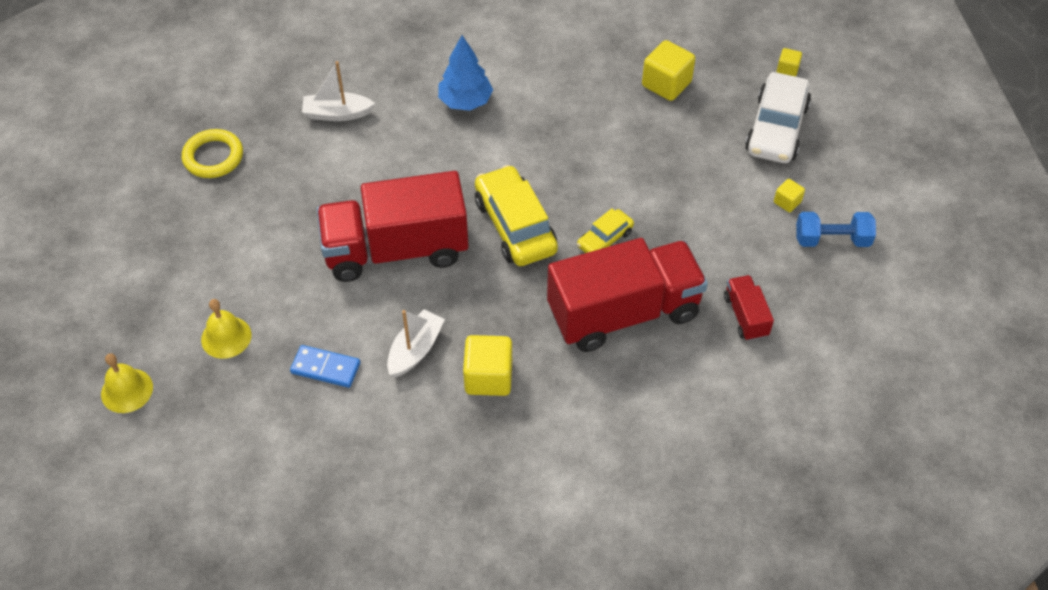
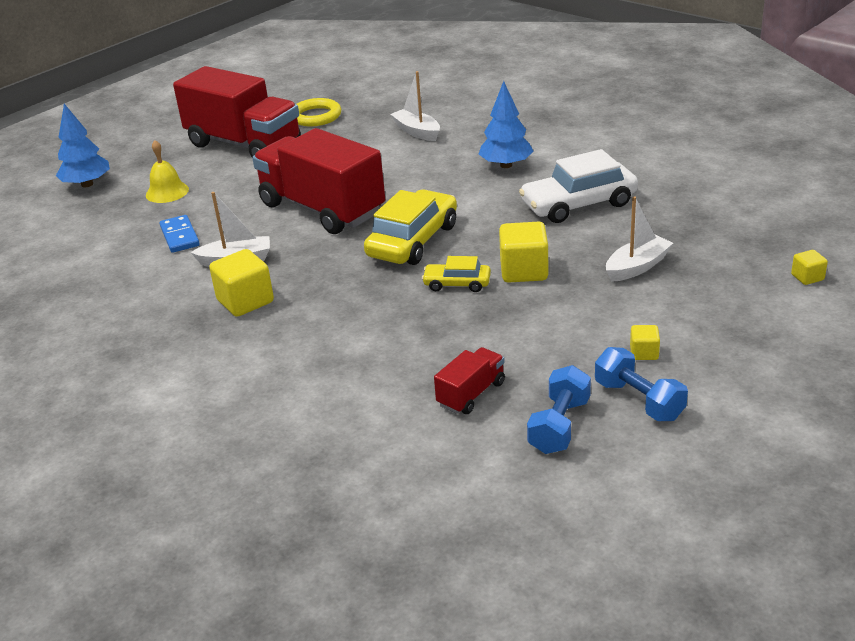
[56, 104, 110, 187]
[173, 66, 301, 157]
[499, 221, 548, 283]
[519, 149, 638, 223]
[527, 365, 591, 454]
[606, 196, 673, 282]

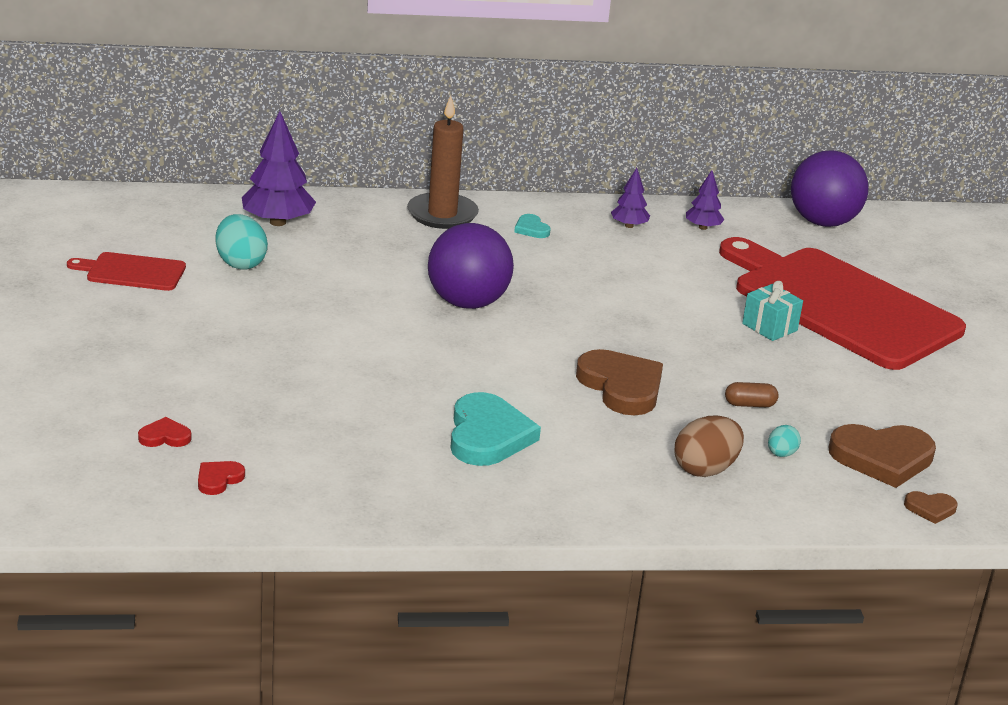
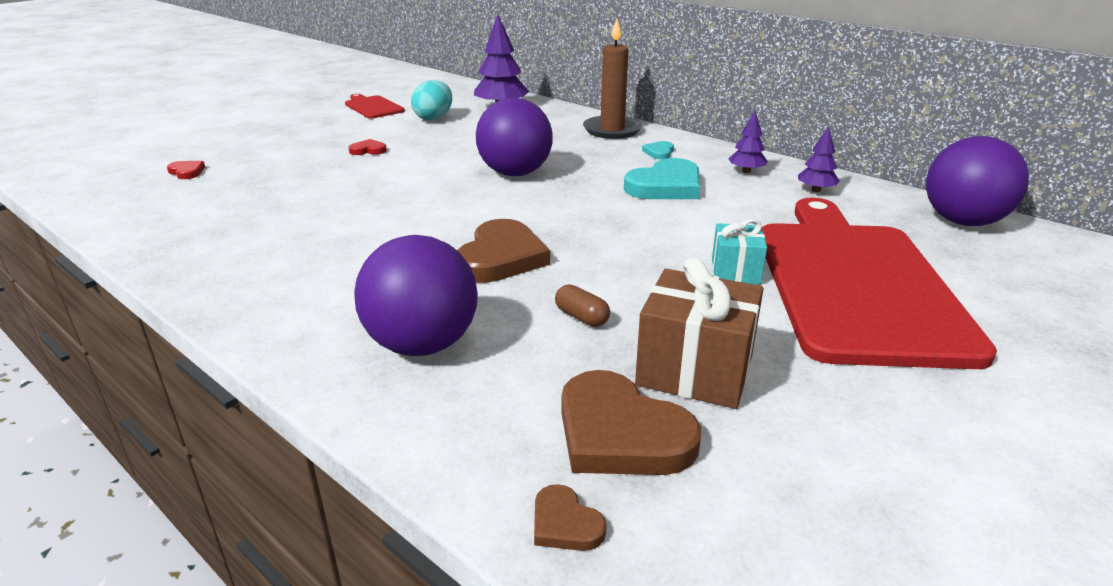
[349, 139, 387, 155]
[624, 158, 700, 199]
[354, 235, 478, 356]
[768, 425, 801, 457] (first image)
[635, 257, 764, 409]

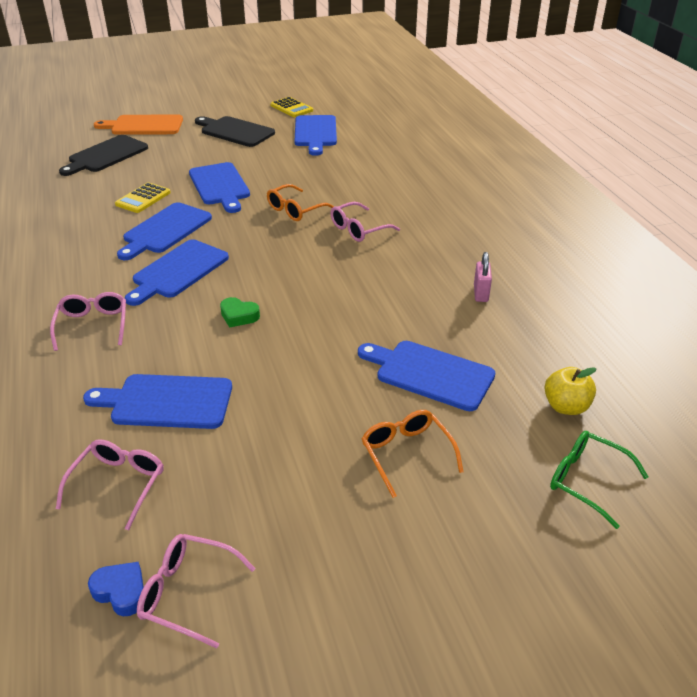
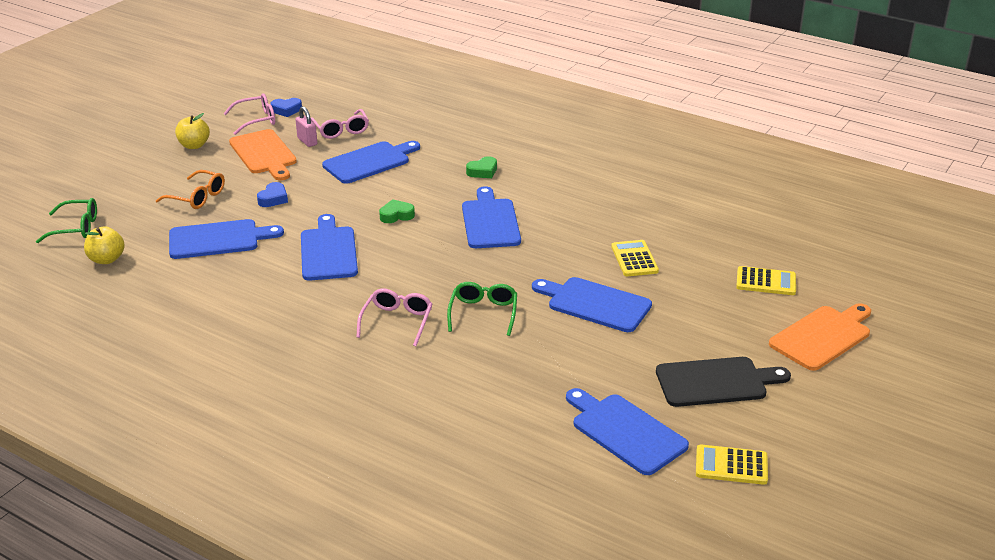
[466, 156, 497, 178]
[736, 266, 796, 295]
[301, 214, 358, 281]
[447, 282, 517, 336]
[295, 106, 317, 147]
[175, 113, 210, 149]
[229, 129, 297, 180]
[257, 182, 288, 207]

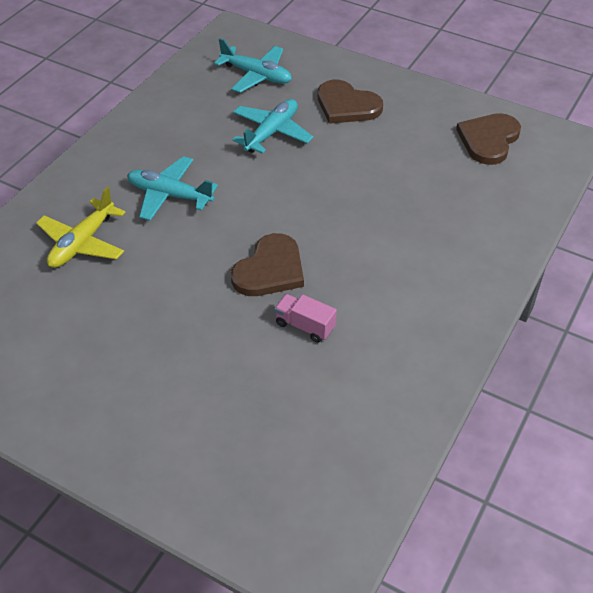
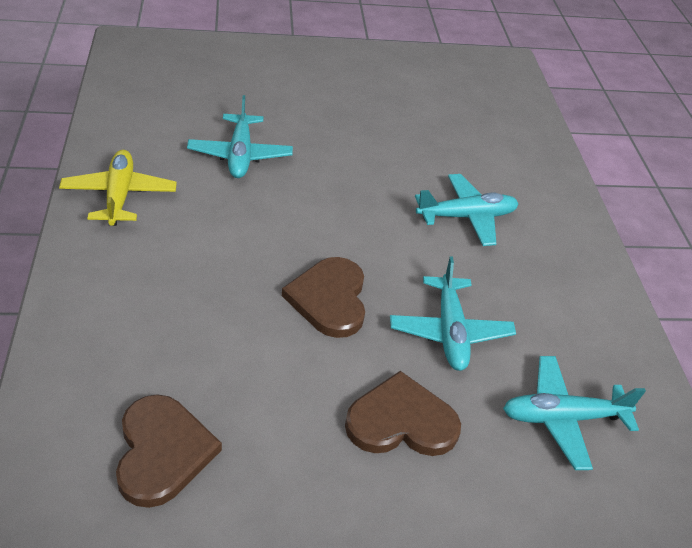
[59, 150, 177, 226]
[282, 257, 365, 338]
[187, 95, 293, 178]

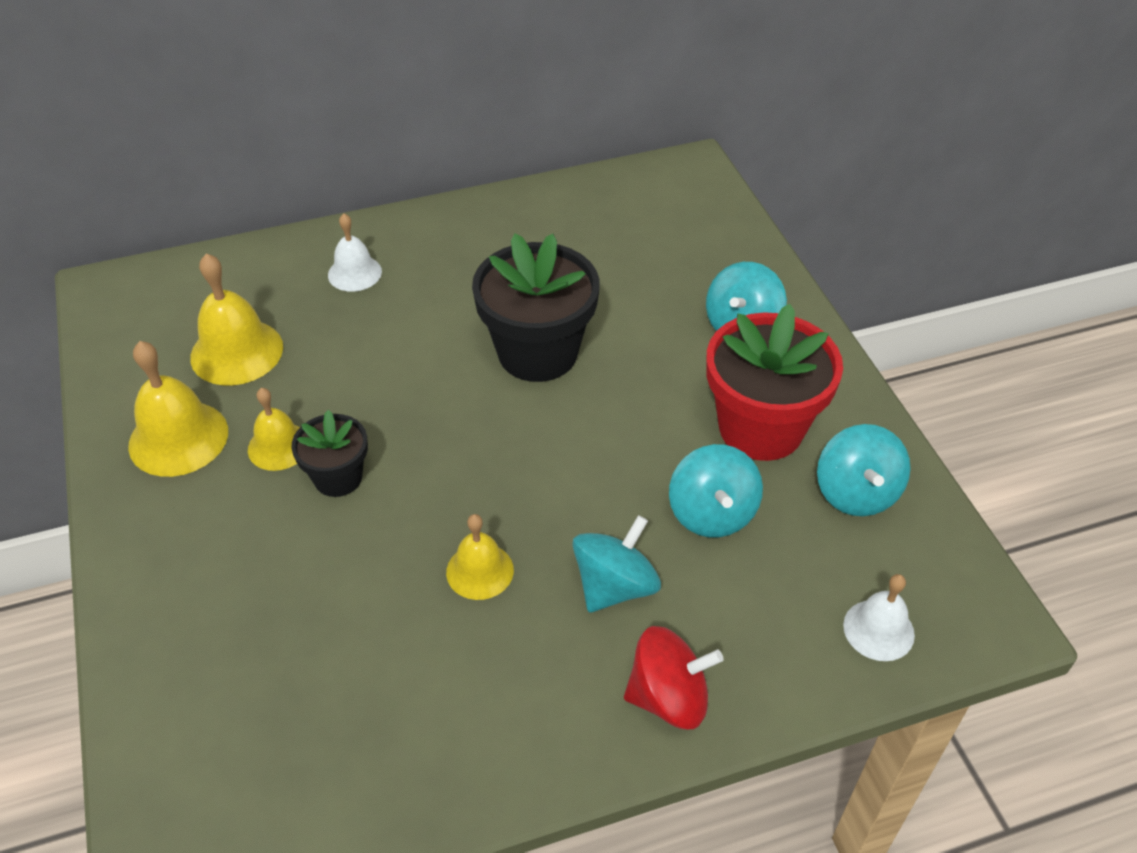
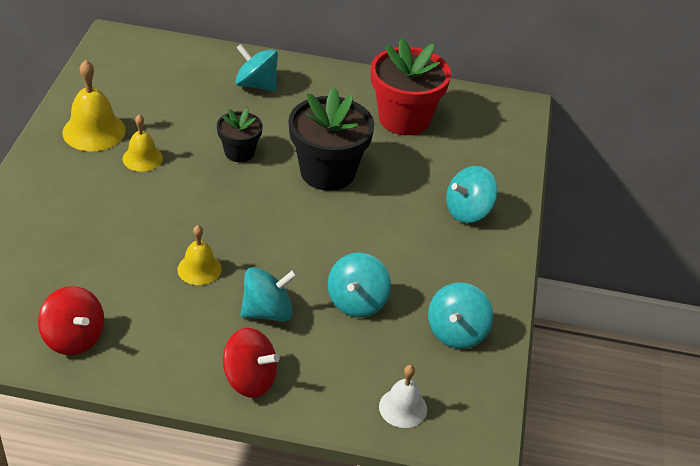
[190, 253, 283, 385] (first image)
[217, 108, 263, 162]
[235, 44, 278, 92]
[371, 38, 451, 135]
[38, 286, 104, 355]

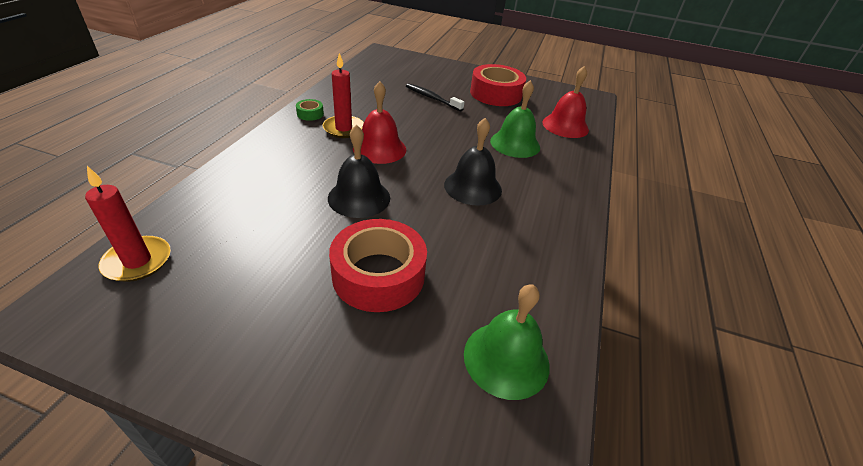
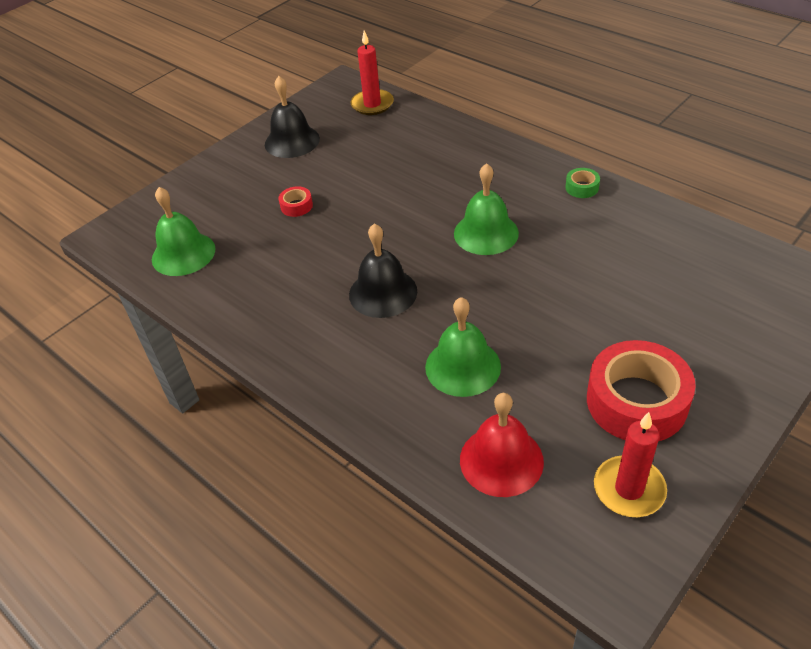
[594, 412, 667, 517]
[265, 76, 320, 158]
[279, 186, 313, 217]
[454, 163, 519, 255]
[406, 83, 464, 111] (first image)

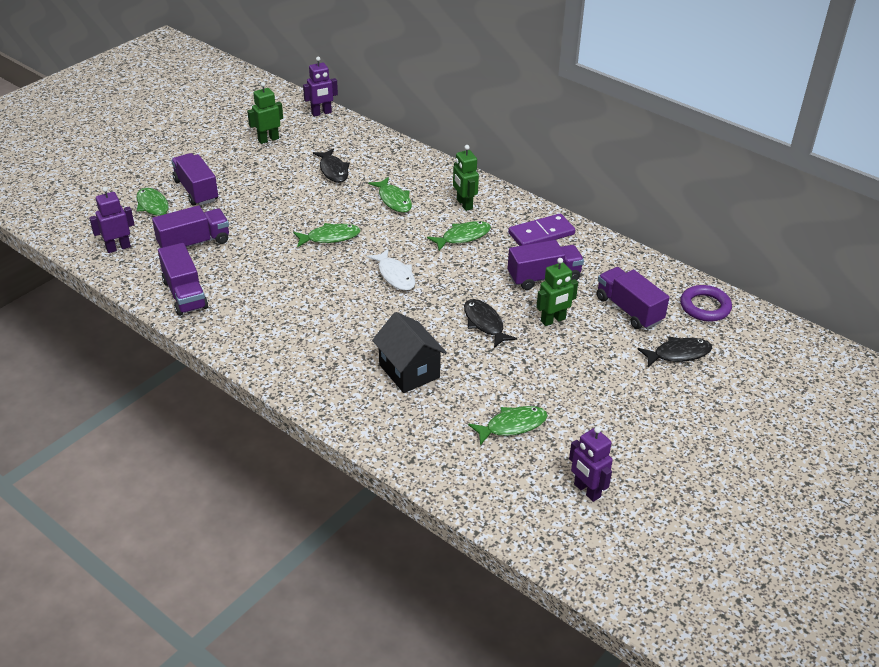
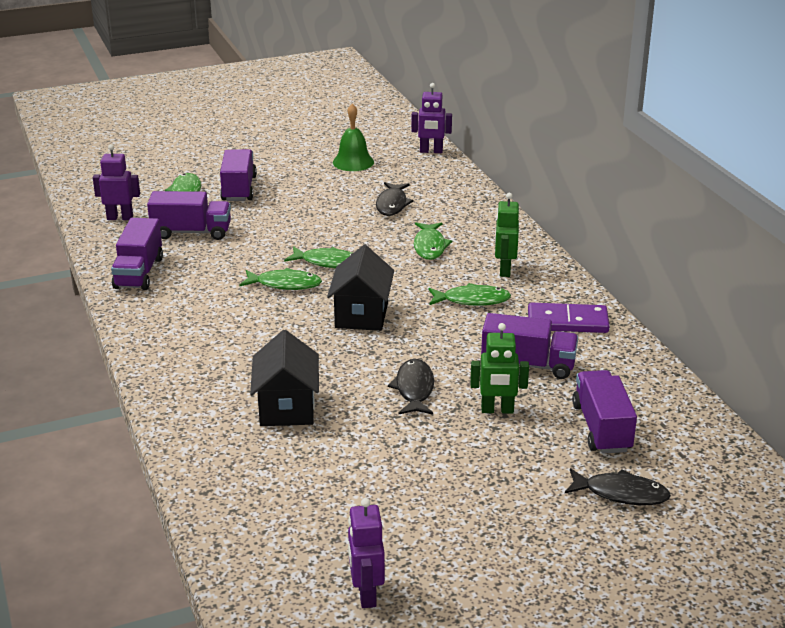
[333, 103, 374, 171]
[327, 245, 394, 331]
[240, 268, 322, 290]
[680, 285, 732, 322] (first image)

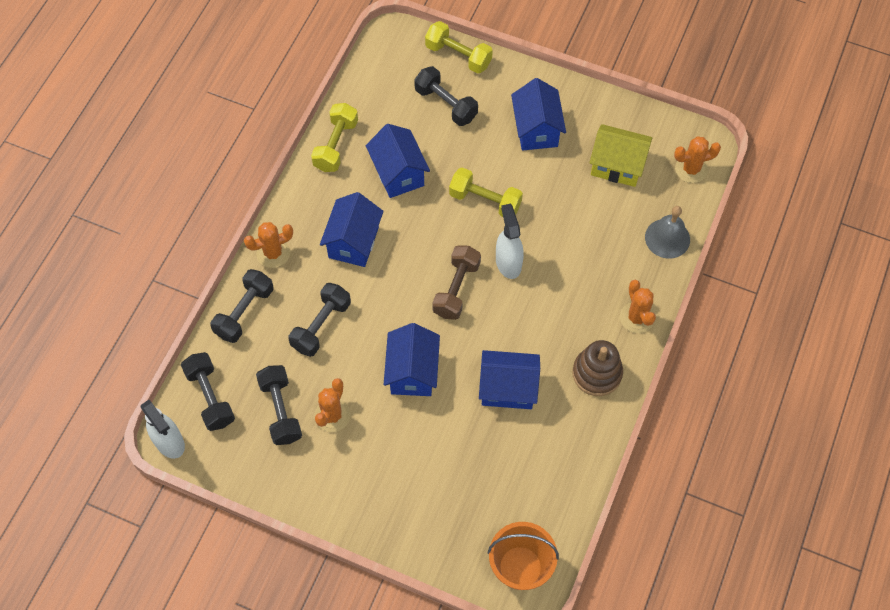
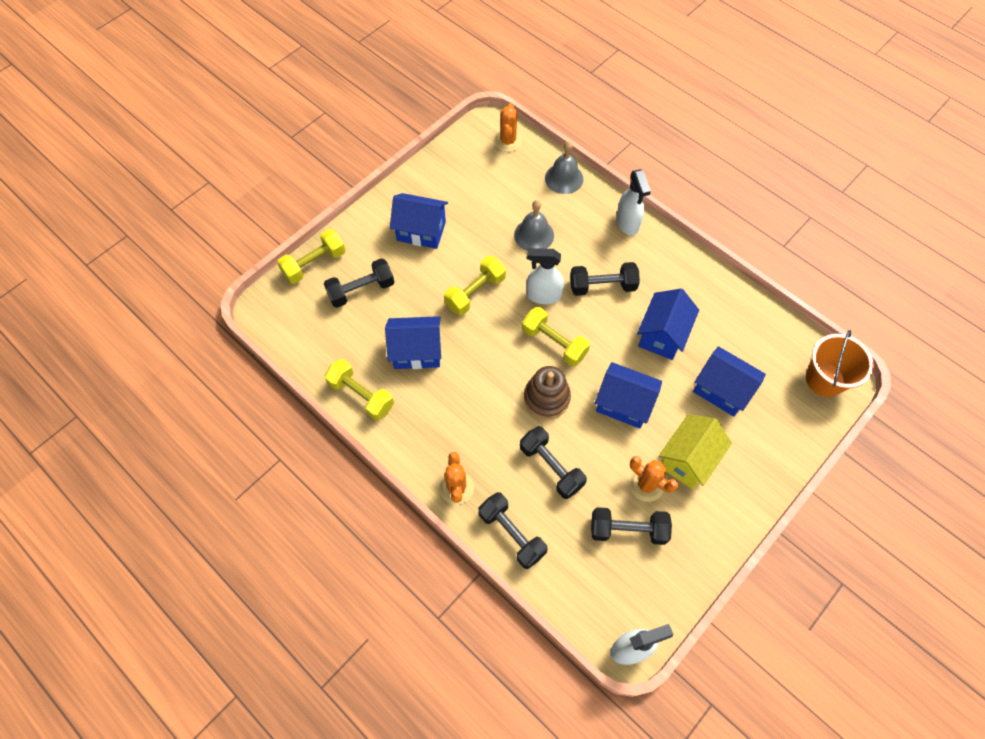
[570, 262, 640, 296]
[693, 346, 766, 417]
[522, 307, 590, 366]
[524, 366, 571, 419]
[659, 414, 732, 489]
[616, 169, 651, 235]
[514, 200, 554, 251]

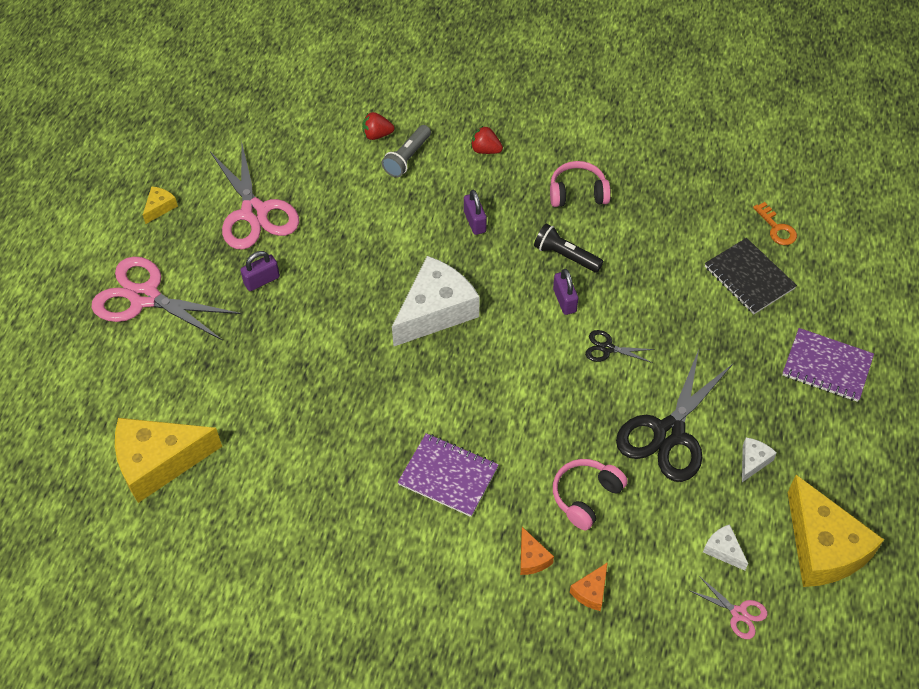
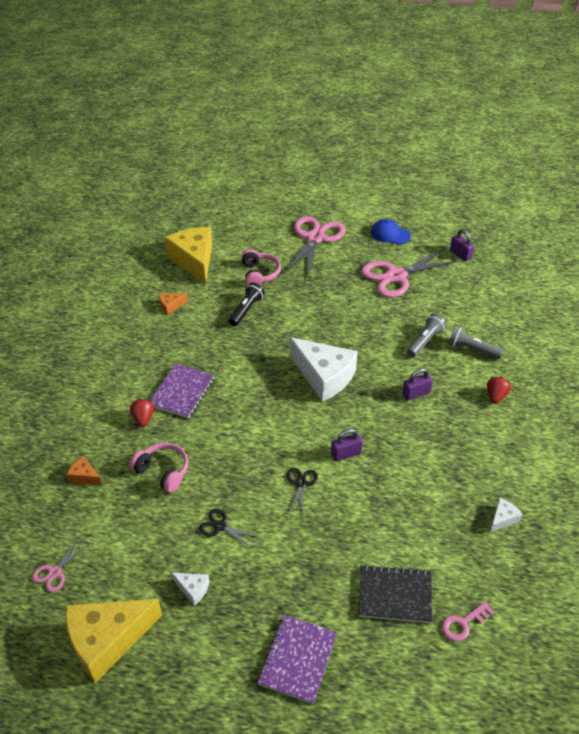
[371, 219, 411, 245]
[450, 229, 474, 261]
[130, 399, 154, 427]
[159, 293, 188, 315]
[229, 282, 265, 326]
[242, 249, 281, 285]
[199, 509, 259, 547]
[490, 498, 523, 532]
[359, 564, 432, 623]
[442, 602, 494, 641]
[407, 314, 446, 357]

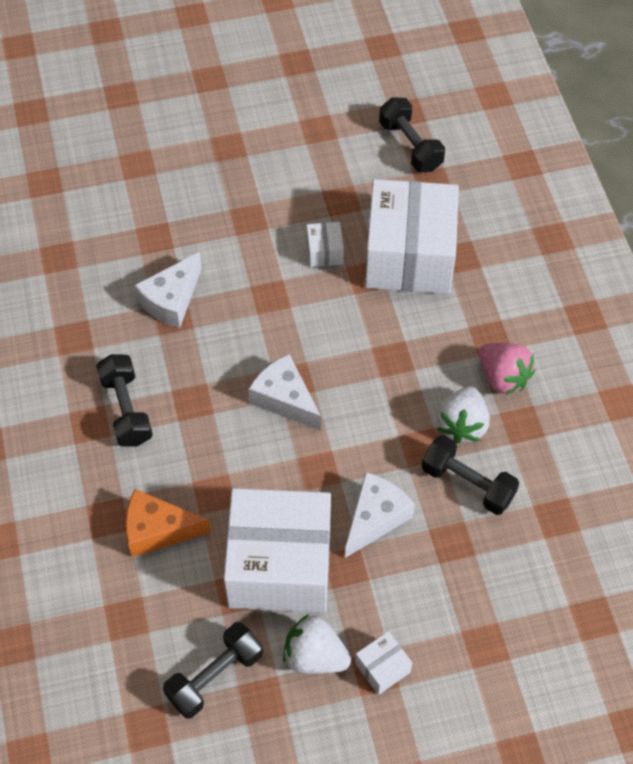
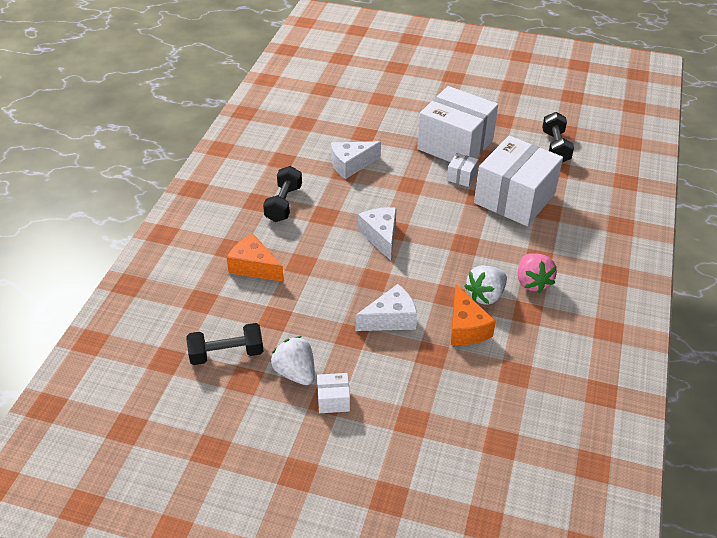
[417, 86, 498, 162]
[451, 285, 496, 345]

